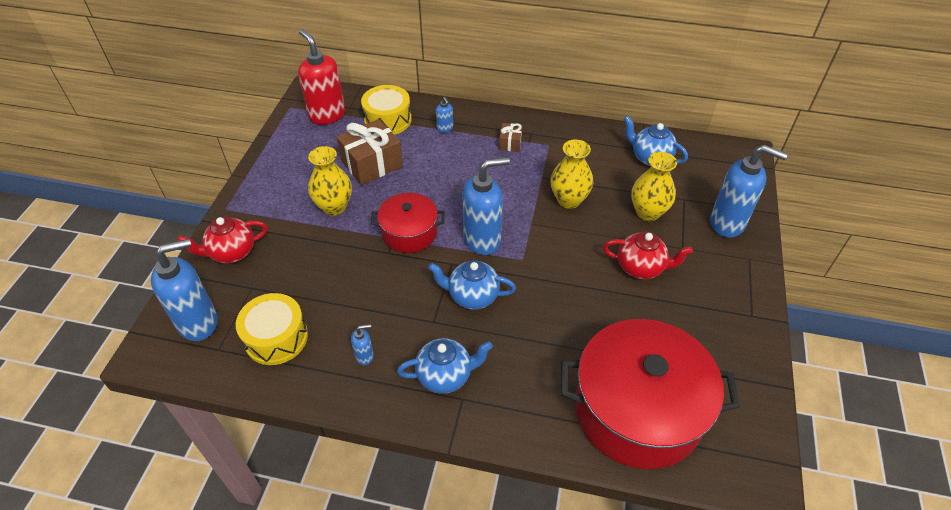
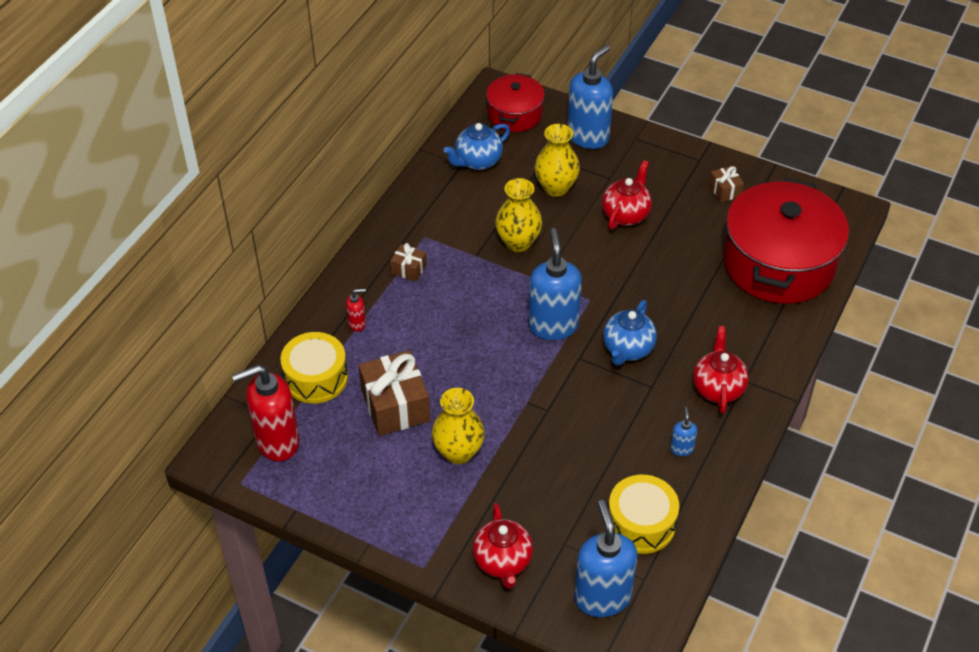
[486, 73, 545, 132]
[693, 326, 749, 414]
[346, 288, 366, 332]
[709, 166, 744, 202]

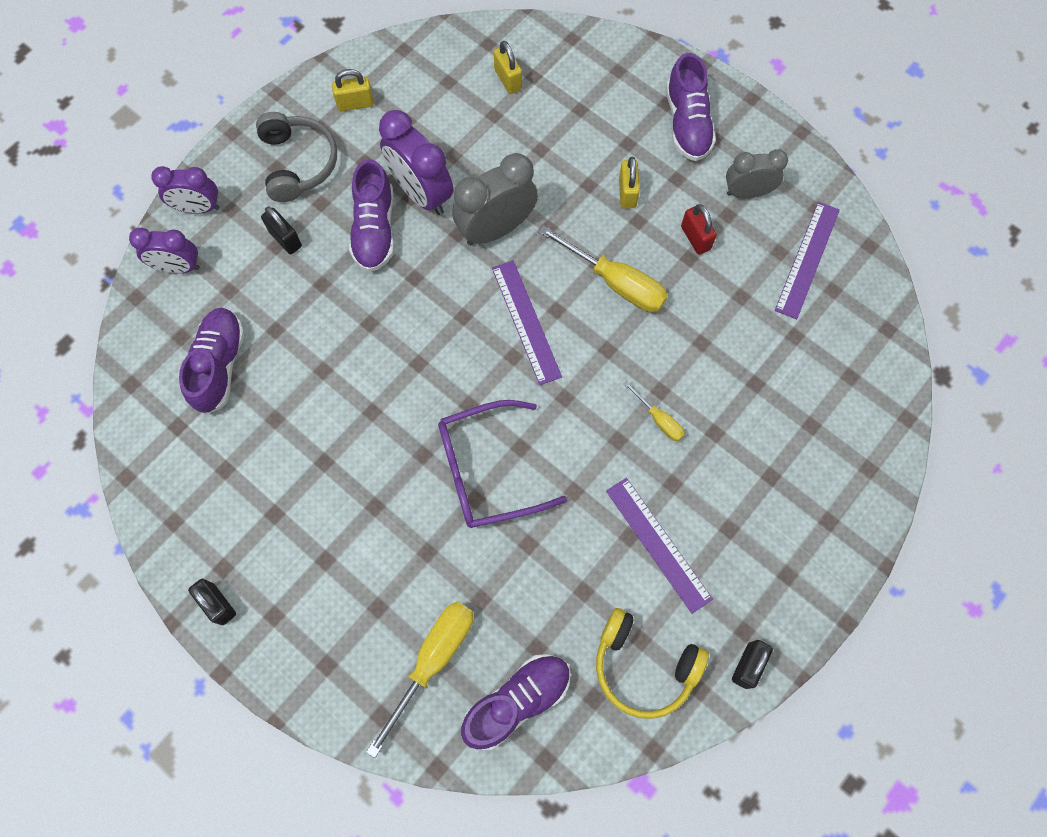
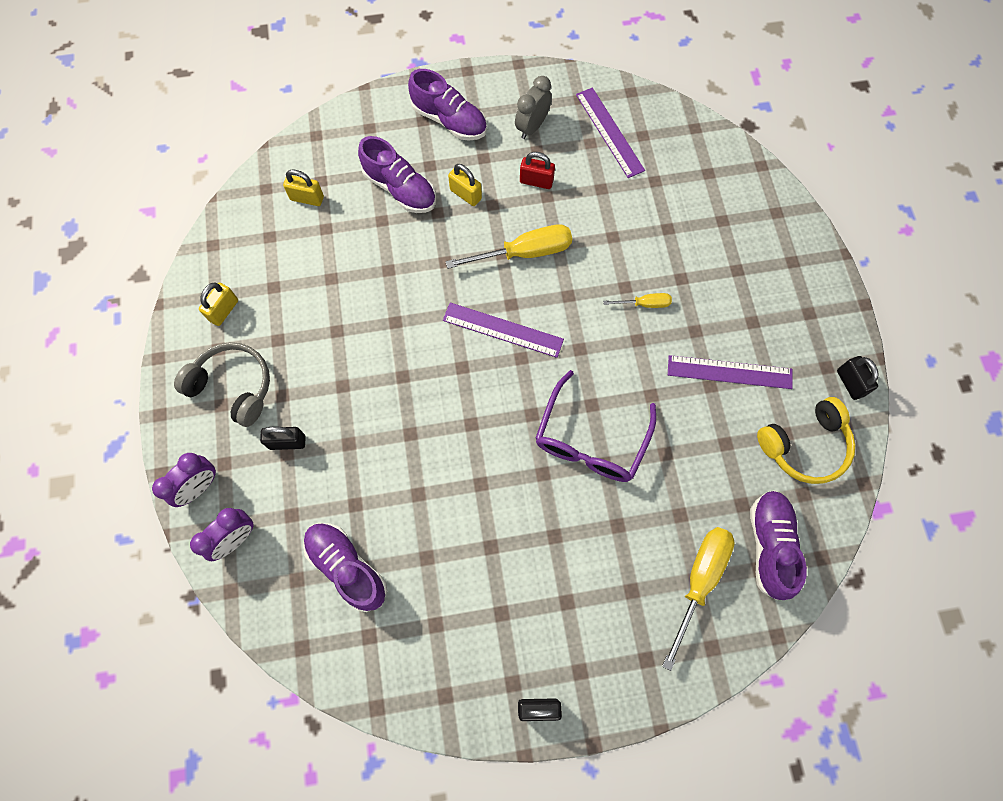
[358, 136, 436, 213]
[662, 527, 735, 671]
[379, 110, 454, 215] (first image)
[452, 153, 538, 245] (first image)

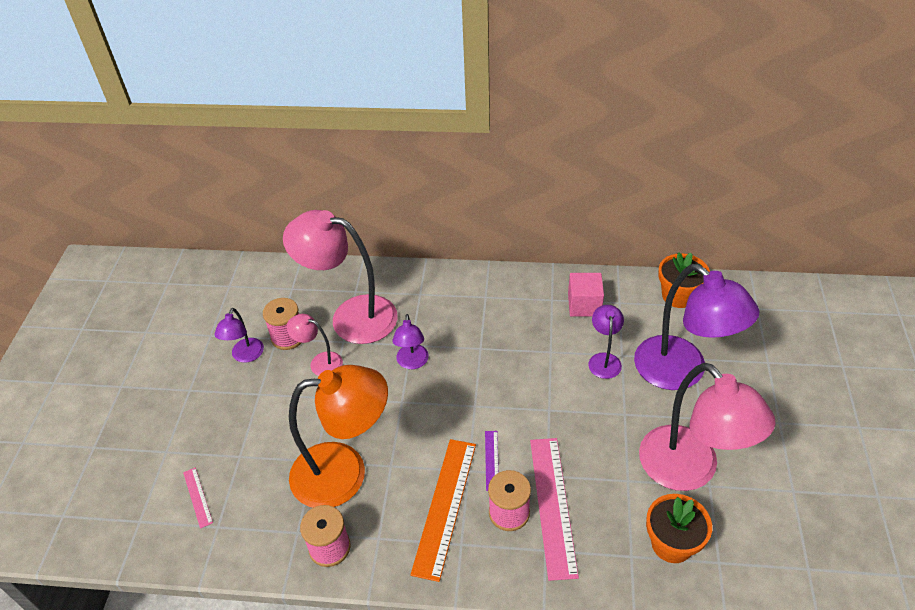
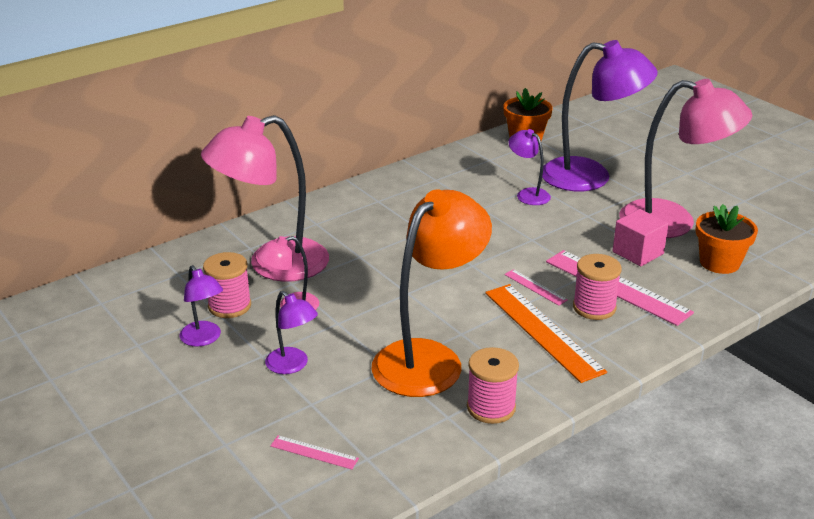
[265, 291, 318, 374]
[504, 269, 568, 306]
[613, 209, 669, 266]

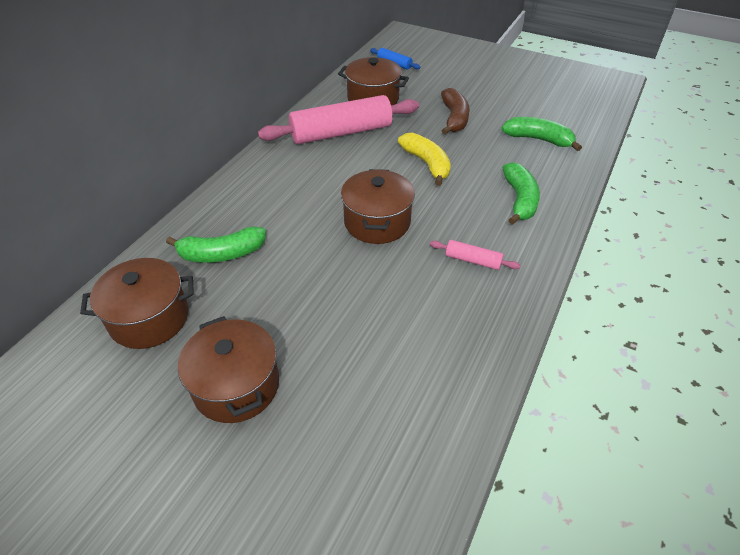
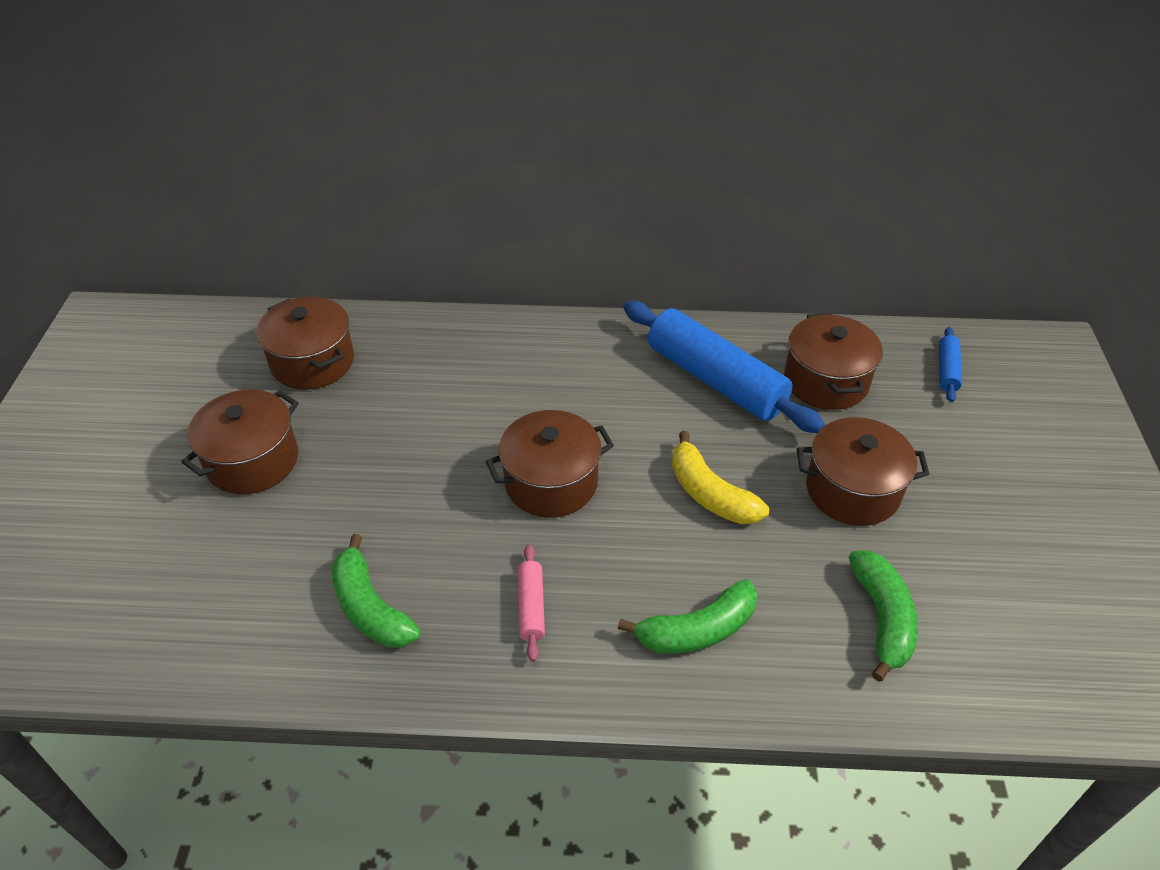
[331, 534, 421, 648]
[623, 301, 825, 433]
[672, 431, 769, 524]
[797, 417, 930, 526]

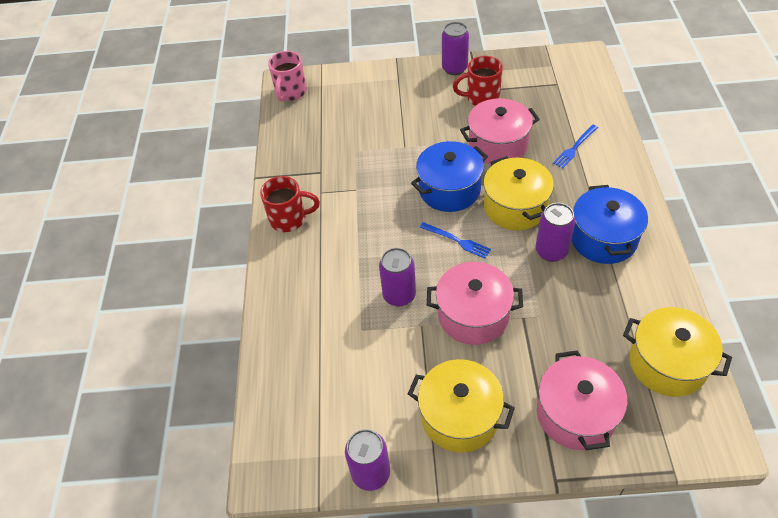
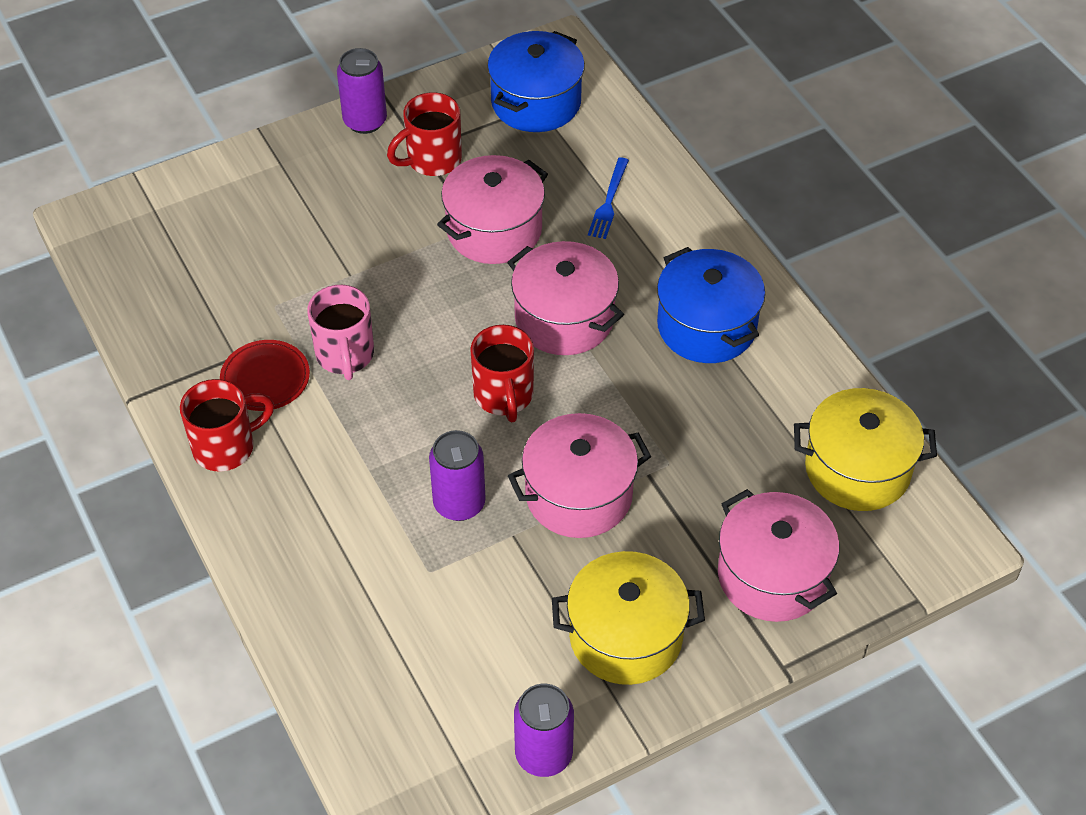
[307, 285, 374, 380]
[487, 31, 585, 132]
[470, 325, 534, 422]
[507, 241, 624, 355]
[536, 203, 575, 262] (first image)
[220, 340, 310, 411]

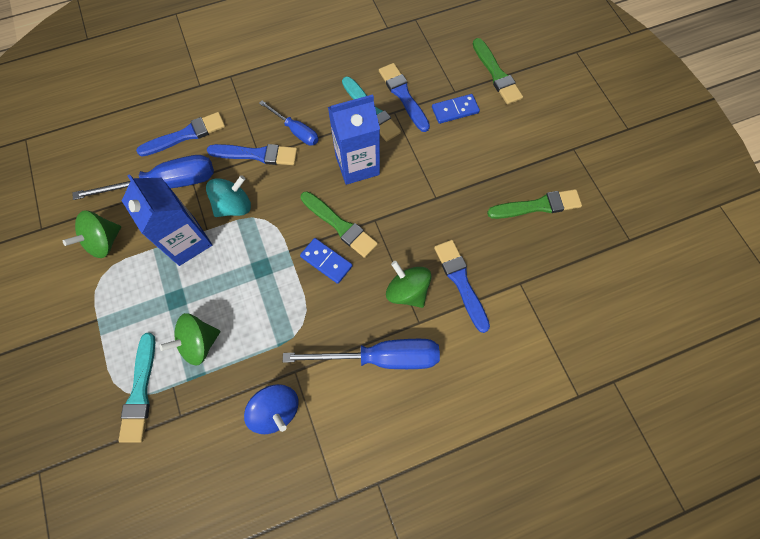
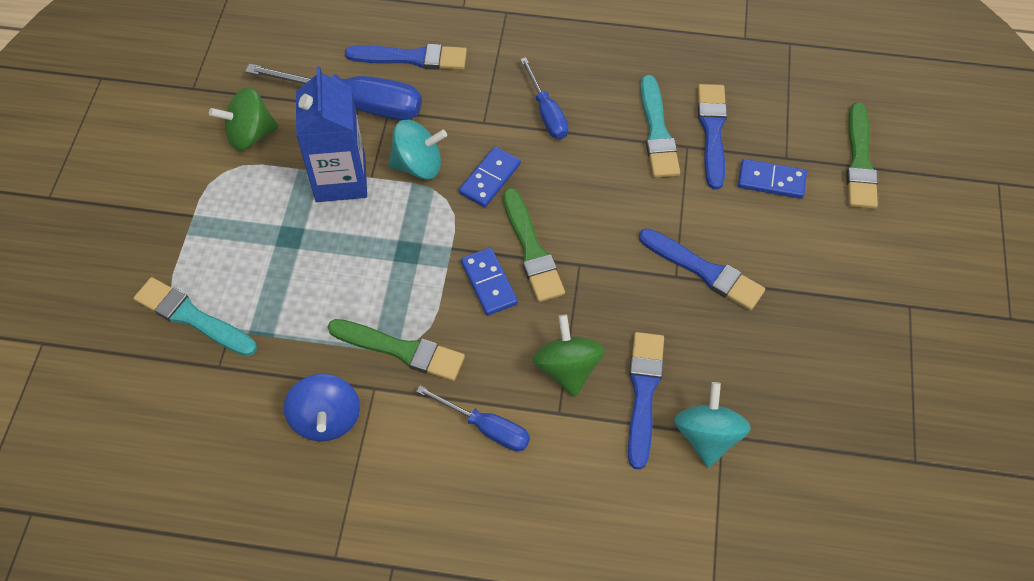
[134, 277, 257, 356]
[160, 313, 220, 366] (first image)
[639, 228, 765, 310]
[416, 386, 530, 452]
[328, 94, 380, 185] (first image)
[327, 319, 465, 381]
[459, 146, 521, 207]
[674, 382, 751, 468]

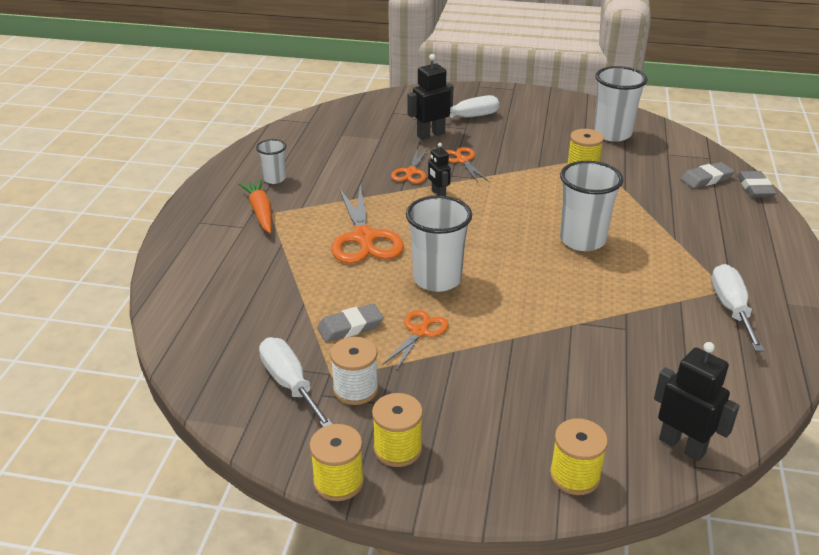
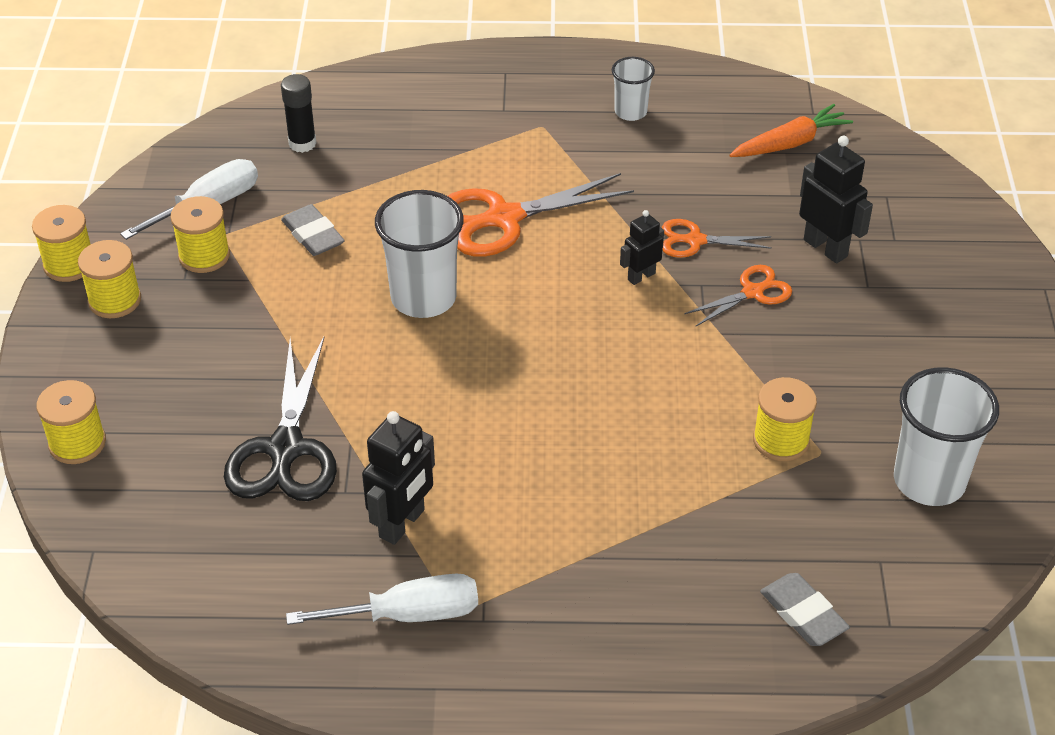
[730, 104, 853, 157]
[170, 196, 230, 273]
[382, 310, 449, 371] (first image)
[413, 95, 499, 119] (first image)
[560, 161, 623, 251] (first image)
[362, 411, 435, 545]
[737, 171, 777, 197] (first image)
[224, 337, 337, 501]
[281, 74, 316, 153]

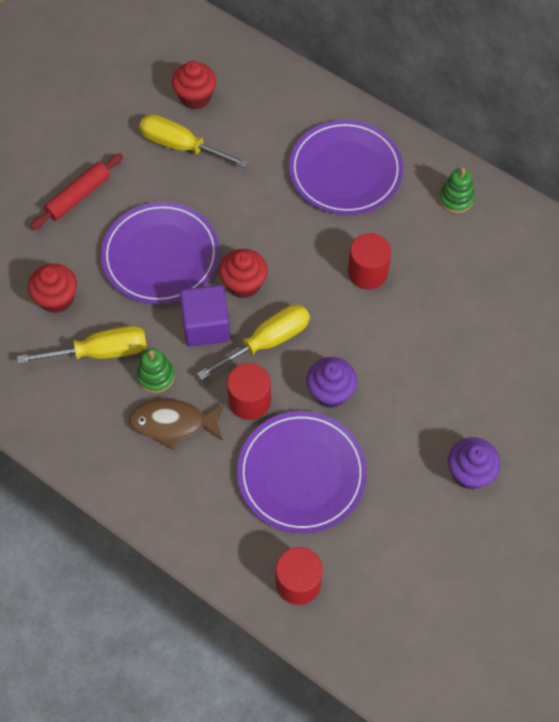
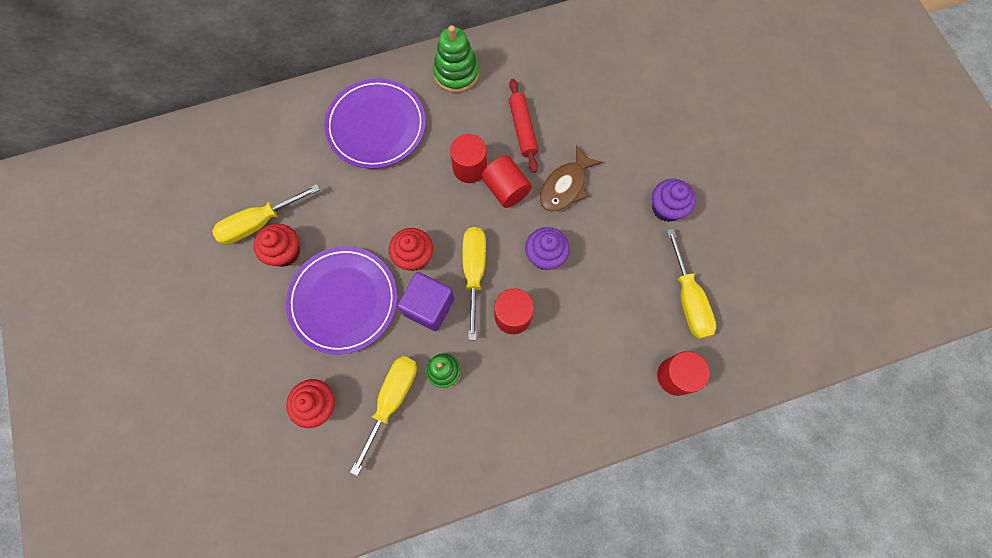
[509, 79, 538, 173]
[539, 145, 602, 212]
[254, 223, 300, 267]
[237, 411, 367, 534] (first image)
[433, 25, 479, 93]
[482, 156, 532, 208]
[666, 229, 716, 339]

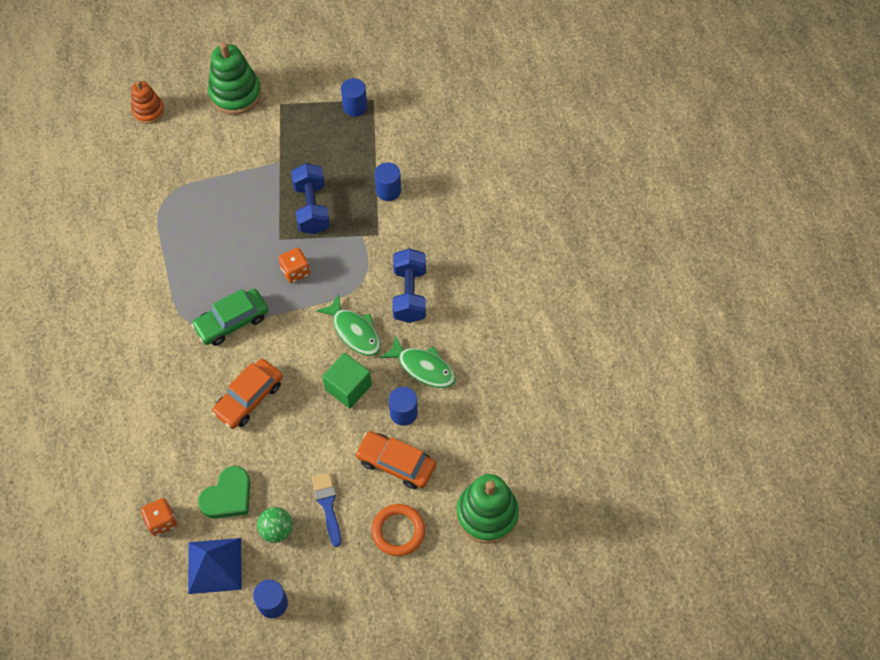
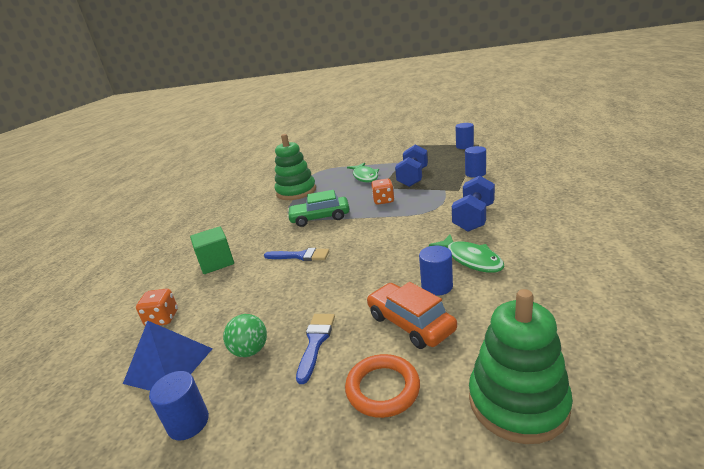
[131, 81, 165, 124] (first image)
[198, 466, 250, 519] (first image)
[275, 134, 316, 200]
[264, 248, 329, 261]
[347, 163, 379, 183]
[190, 226, 234, 274]

